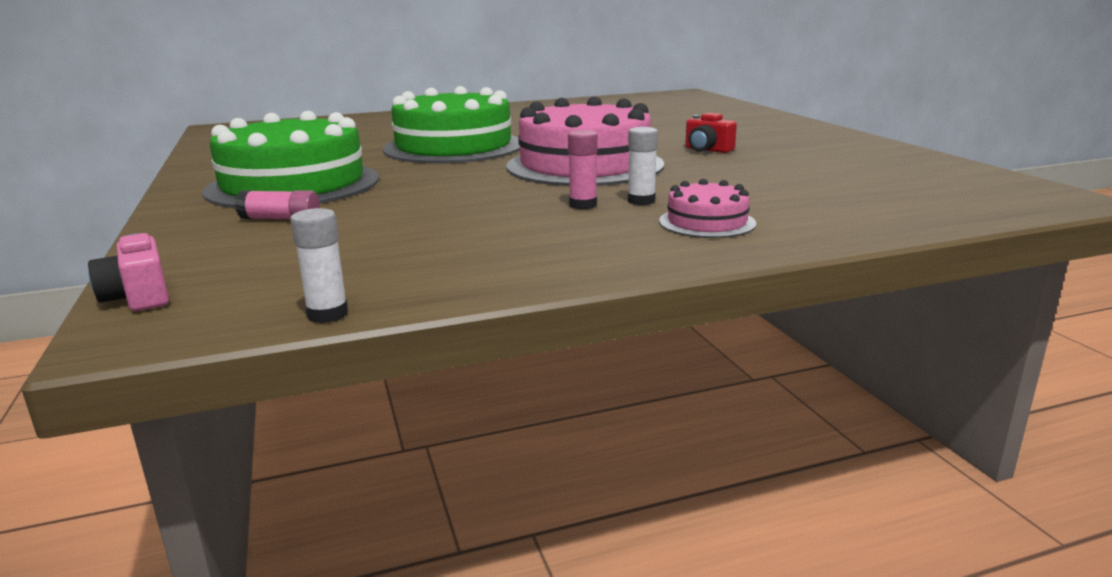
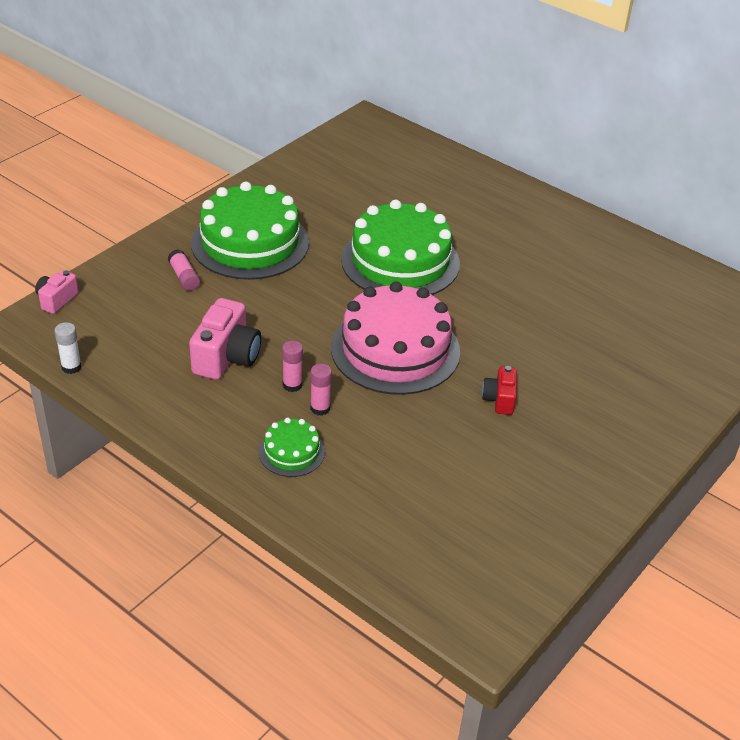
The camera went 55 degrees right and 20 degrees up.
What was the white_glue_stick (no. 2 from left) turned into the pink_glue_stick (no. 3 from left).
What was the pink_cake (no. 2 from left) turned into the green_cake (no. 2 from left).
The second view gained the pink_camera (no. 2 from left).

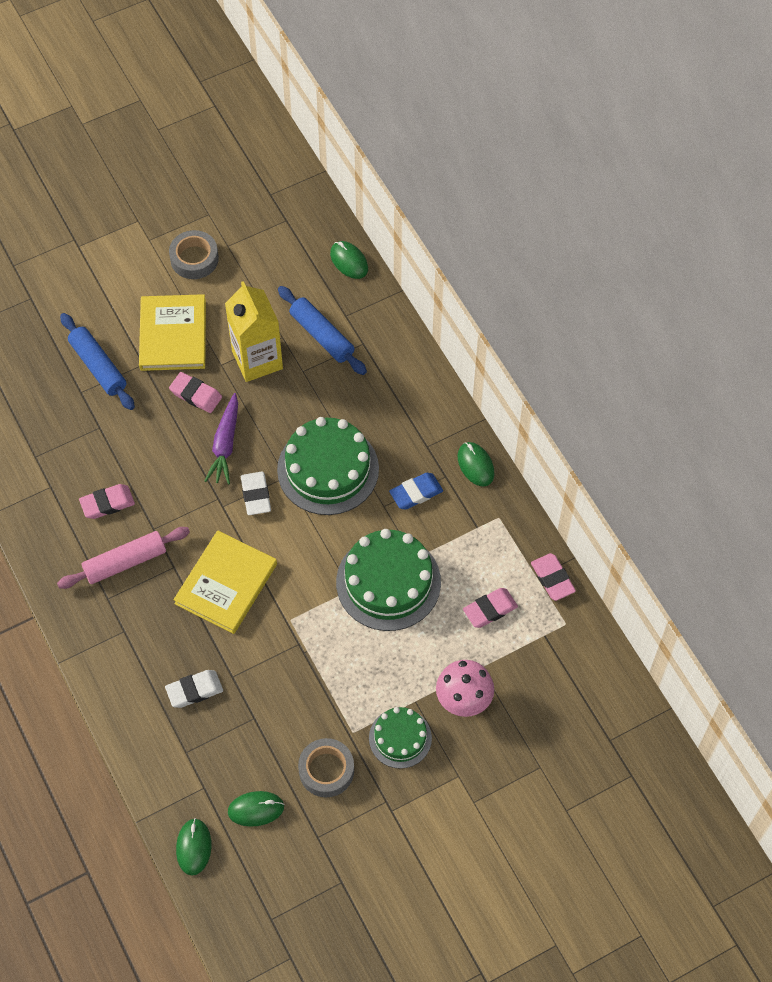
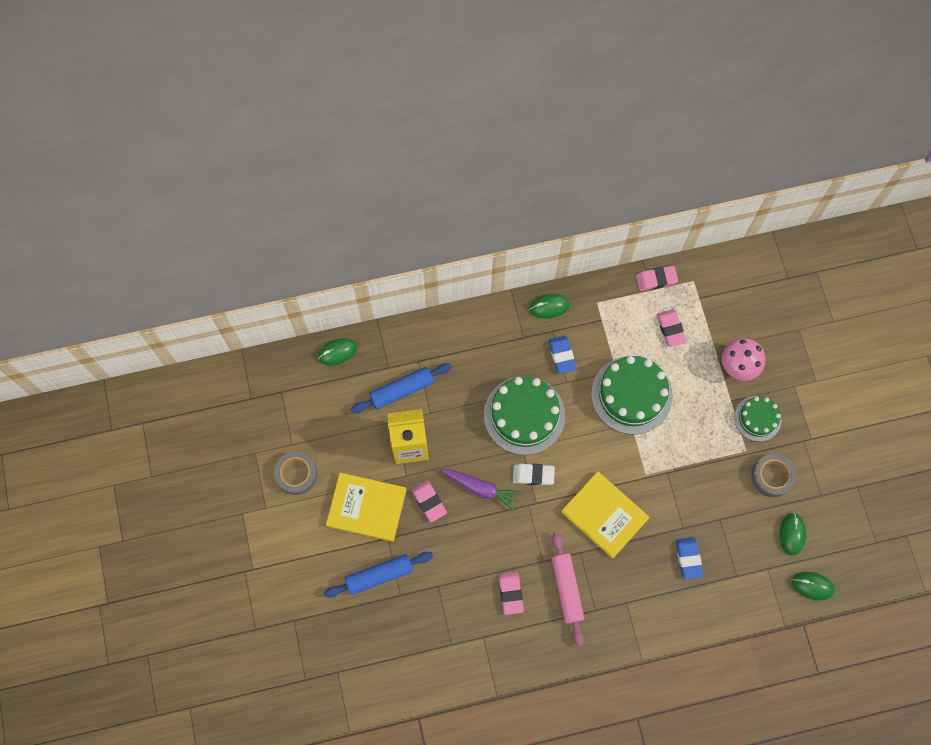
The camera went 75 degrees left and 10 degrees up.
What was the white_eraser (no. 1 from left) turned into the blue_eraser (no. 2 from left).
The pink_eraser (no. 2 from left in the first image) ended up facing another way, 75 degrees counterclockwise from before.

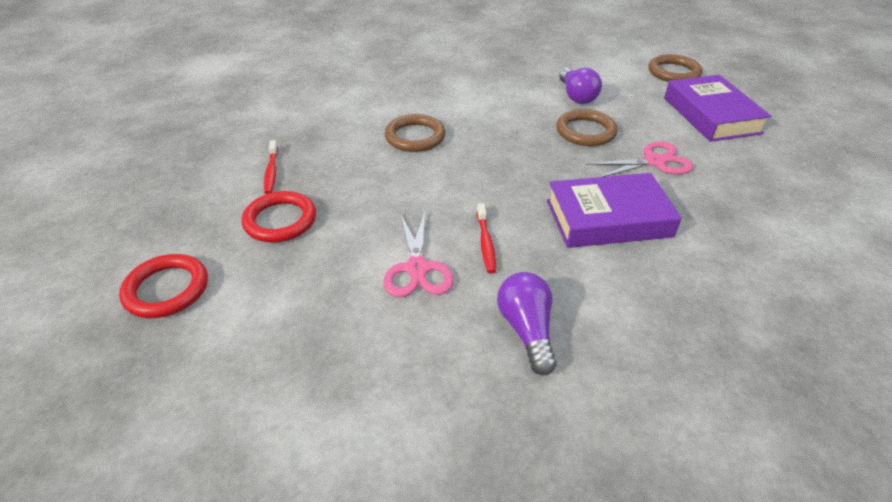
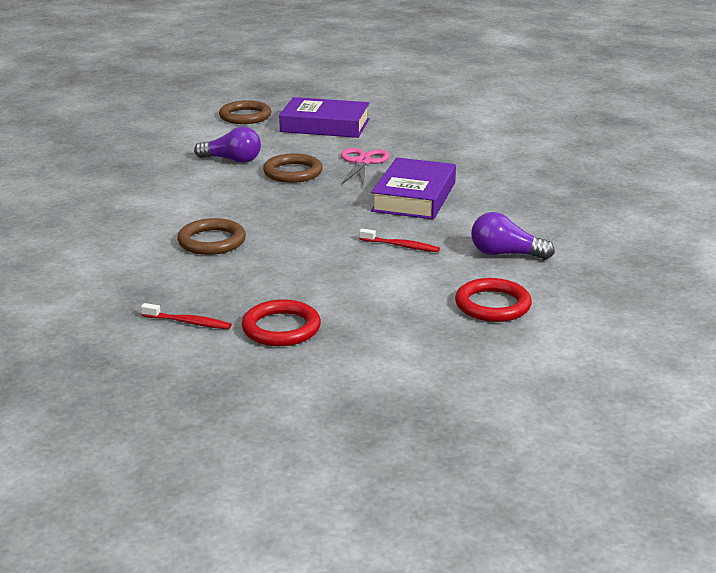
The camera went 65 degrees left and 15 degrees down.
The red_ring (no. 1 from left in the first image) ended up elsewhere.
The second view lost the pink_scissors (no. 1 from left).

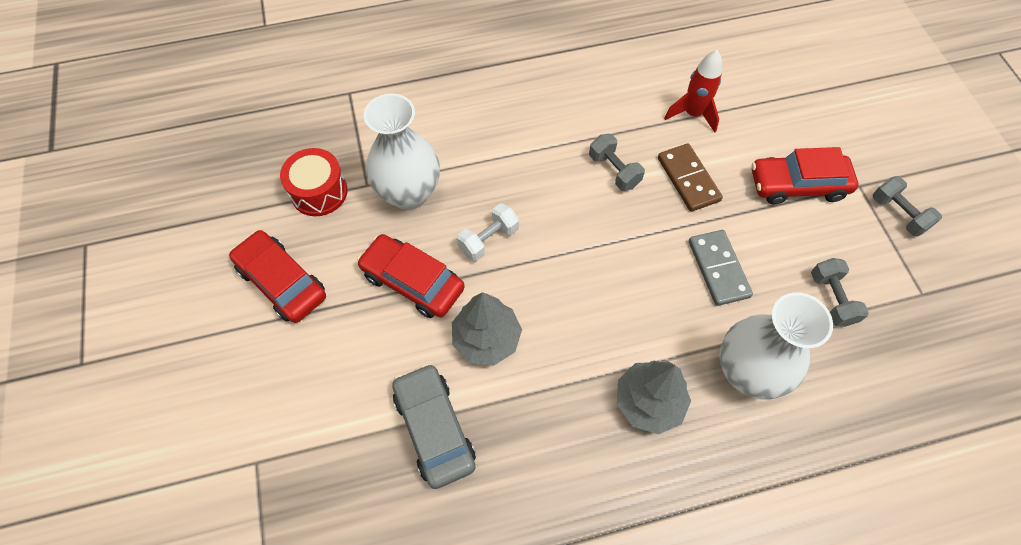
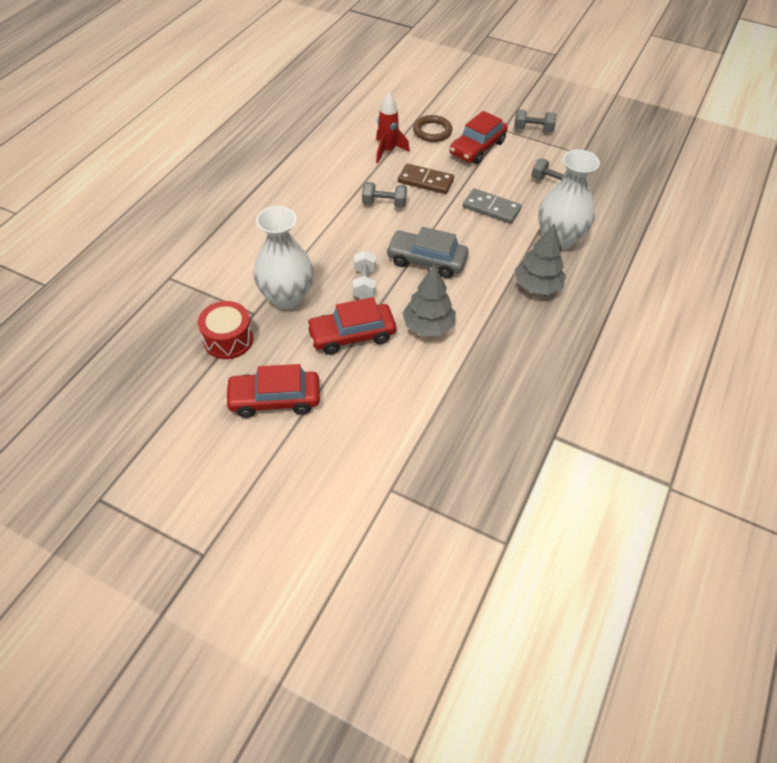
The camera went 50 degrees left and 10 degrees down.
The grey_car ended up elsewhere.
The second view gained the brown_ring.

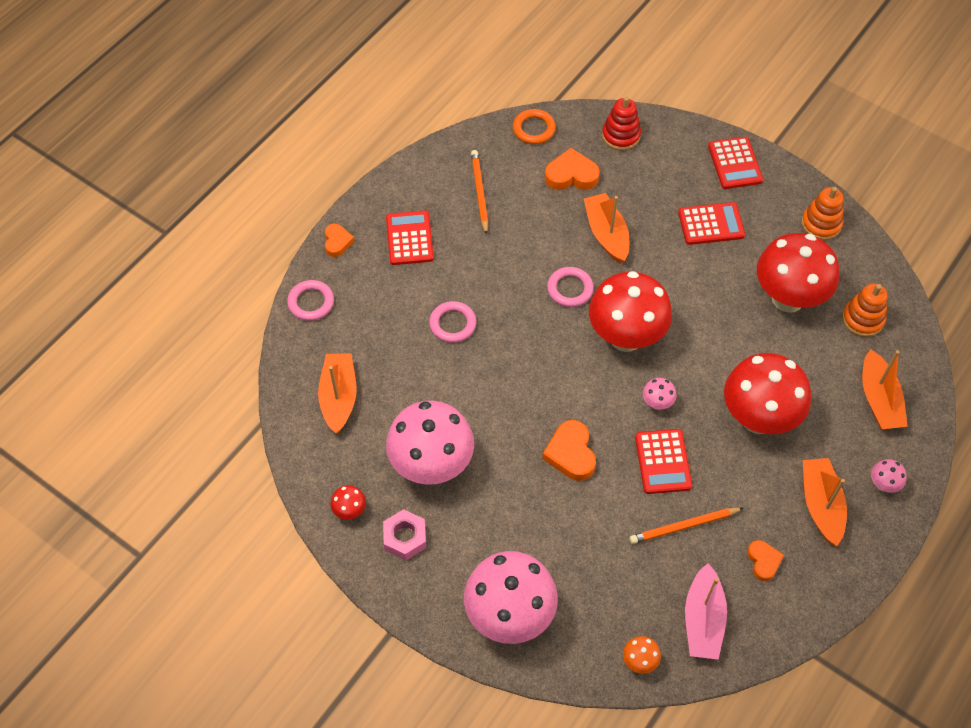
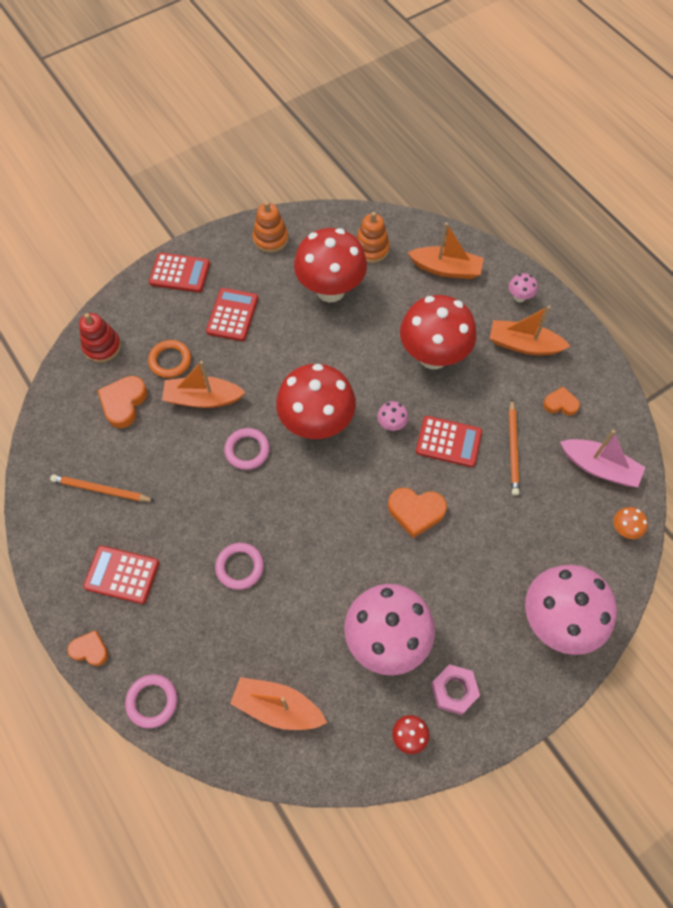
The camera went 70 degrees left and 5 degrees up.
The orange_ring ended up elsewhere.

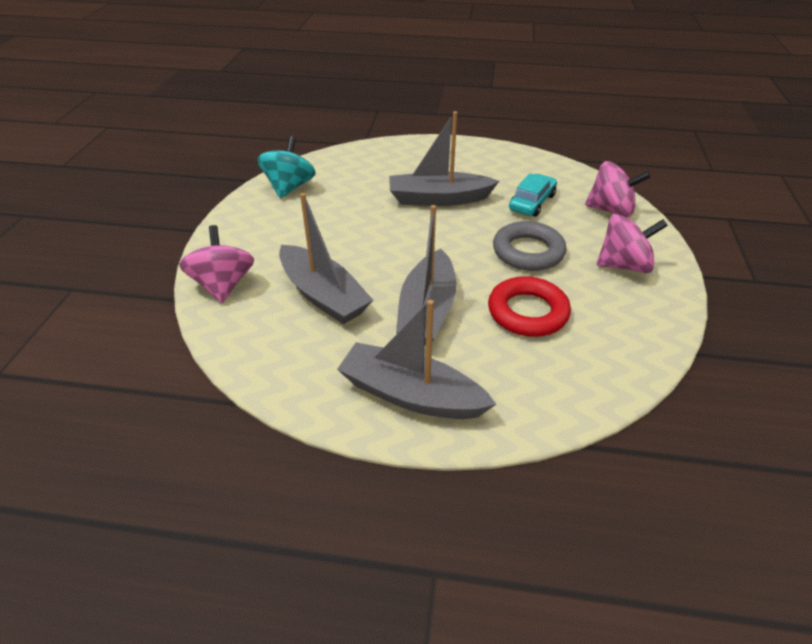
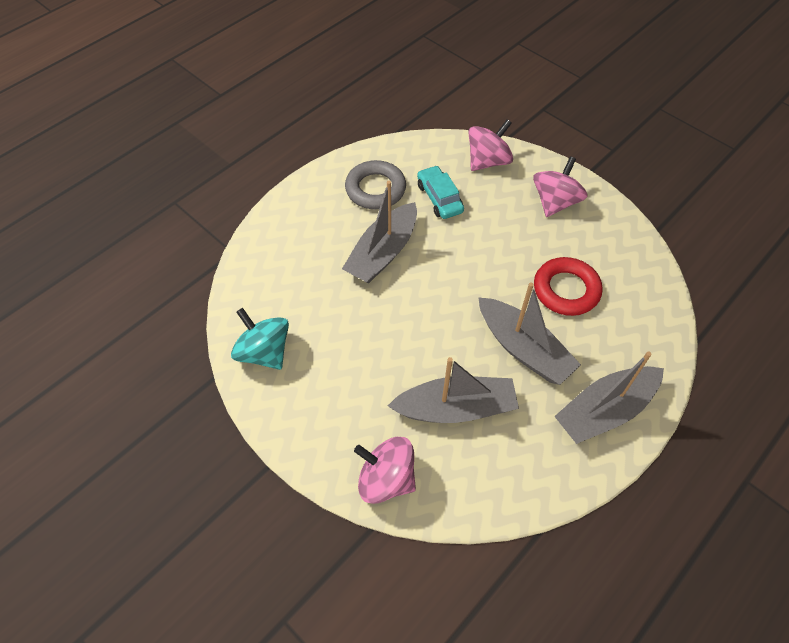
The camera went 55 degrees left and 15 degrees up.
The grey_ring ended up elsewhere.

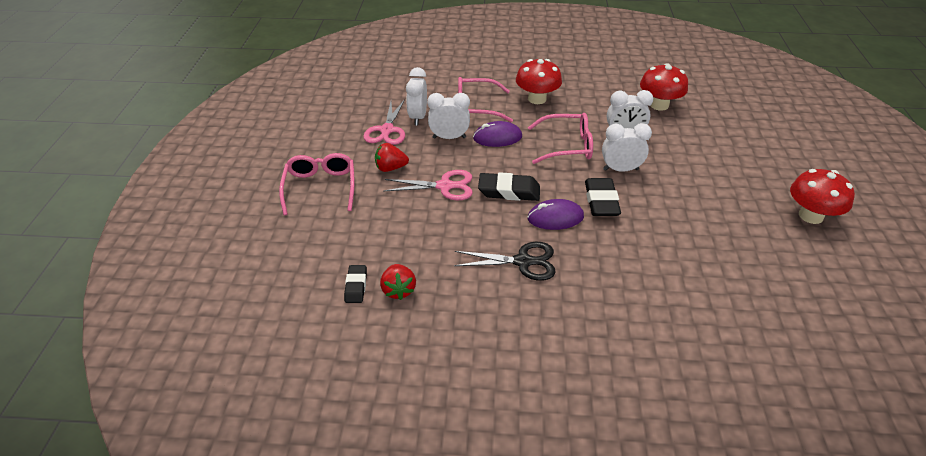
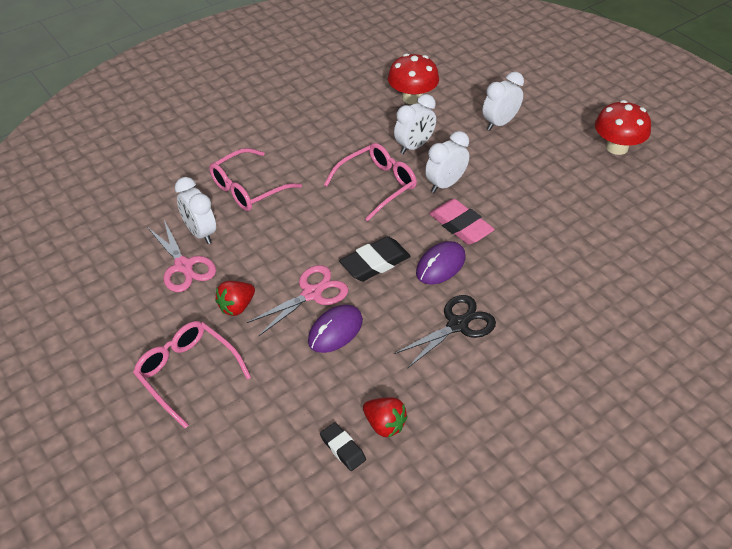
The camera went 40 degrees left and 5 degrees up.
The white_clock (no. 2 from left in the first image) ended up elsewhere.
The purple_mouse (no. 1 from left) ended up elsewhere.
The second view lost the red_mushroom (no. 1 from left).
What was the black_eraser (no. 3 from left) turned into the pink_eraser.

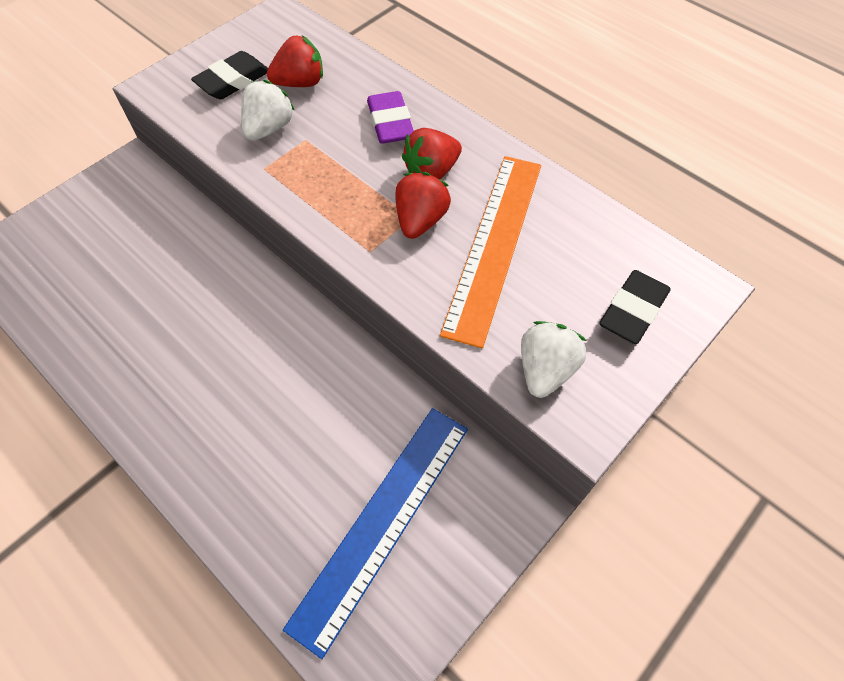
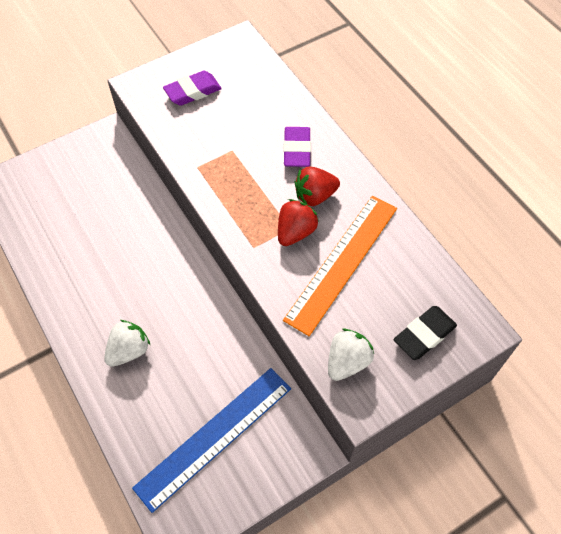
The camera went 15 degrees right and 0 degrees up.
What was the black_eraser (no. 1 from left) turned into the purple_eraser (no. 1 from left).
The white_strawberry (no. 1 from left) ended up elsewhere.
The second view lost the red_strawberry (no. 1 from left).

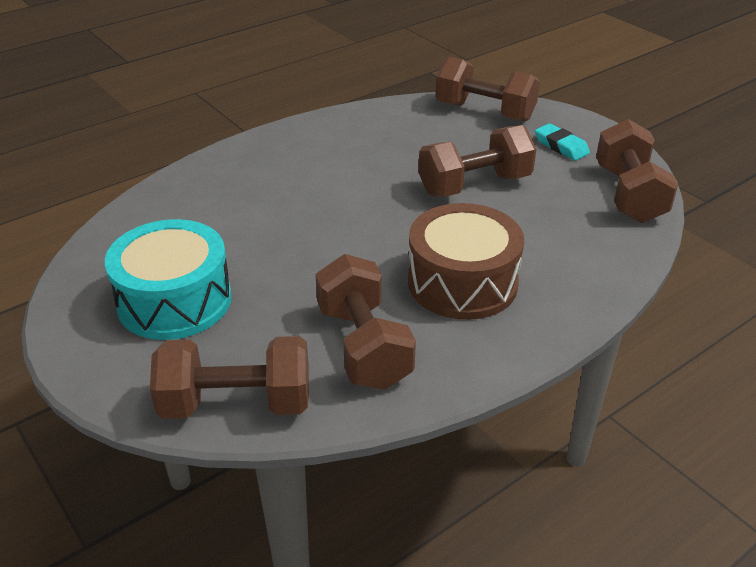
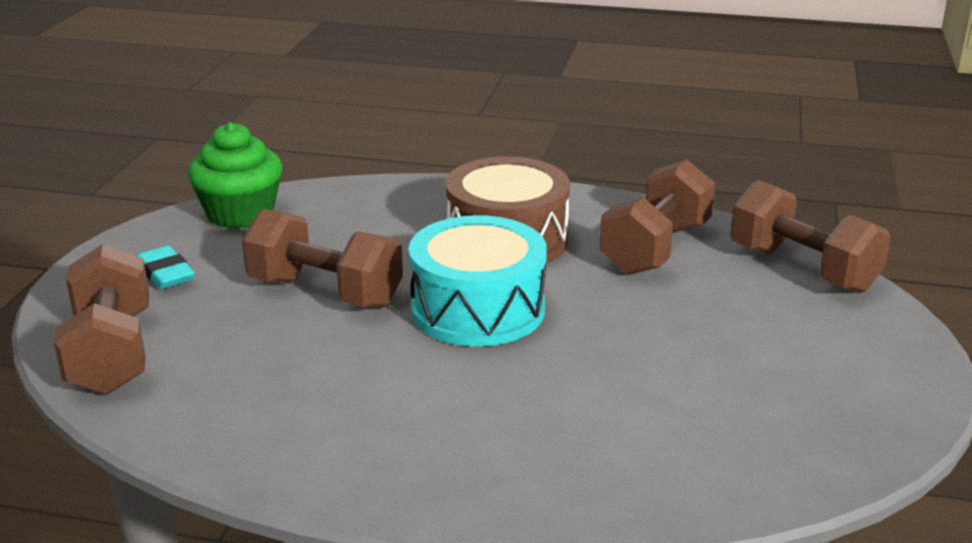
The camera went 130 degrees left and 10 degrees down.
The turquoise_drum ended up elsewhere.
The turquoise_eraser ended up facing another way, 45 degrees counterclockwise from before.
Where the brown_dumbbell (no. 5 from left) stood, the green_cupcake came to stand.

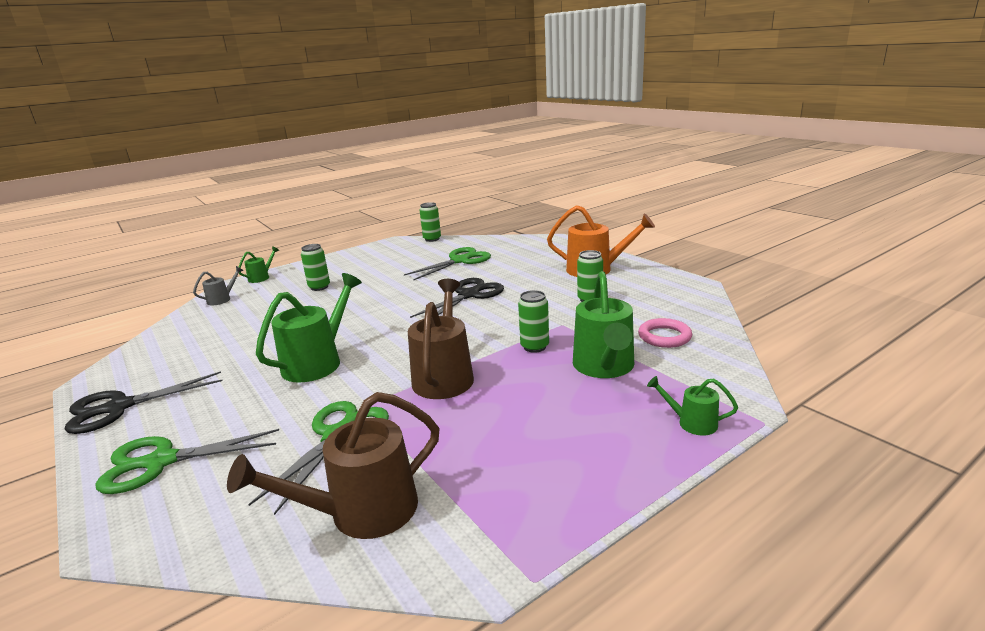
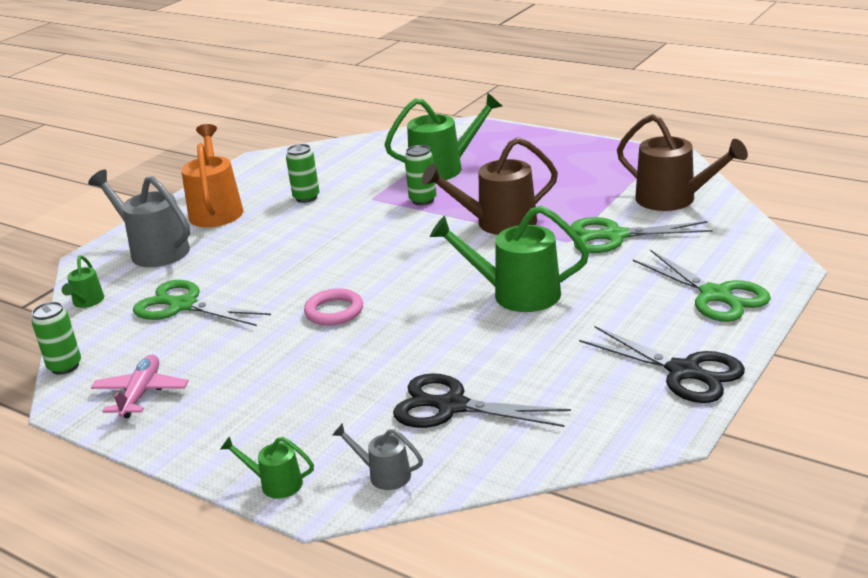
The camera went 110 degrees left and 5 degrees up.
The second view lost the green_can (no. 1 from left).
The black_scissors (no. 2 from left in the first image) ended up elsewhere.
The pink_ring ended up elsewhere.
The green_watering_can (no. 4 from left in the first image) ended up elsewhere.
The second view gained the grey_watering_can (no. 1 from left).
The second view gained the pink_plane.

